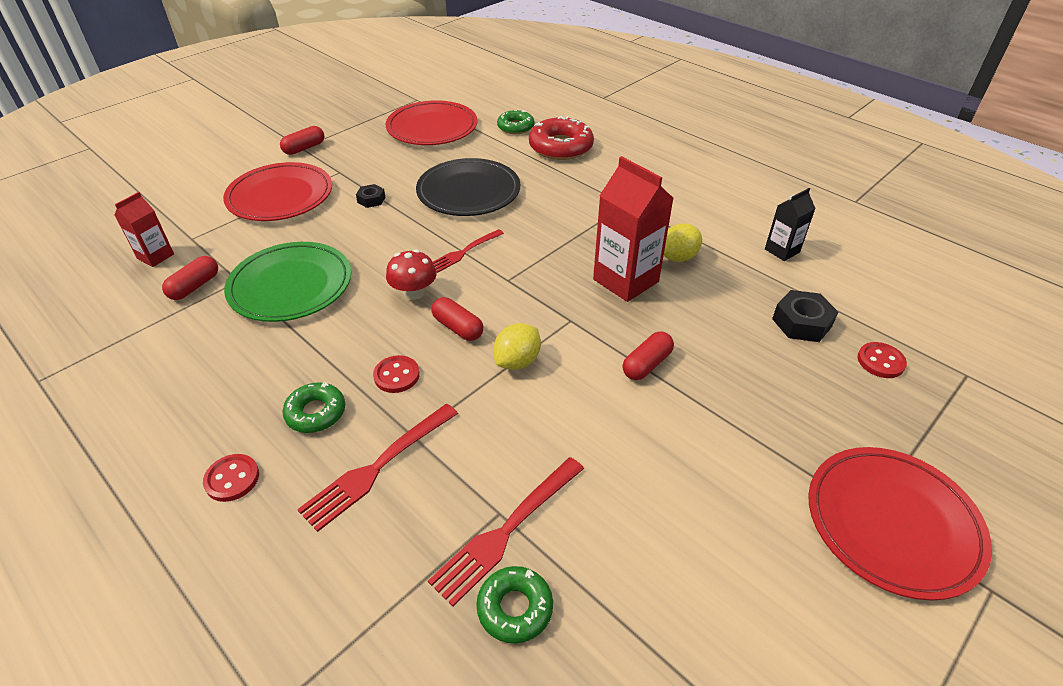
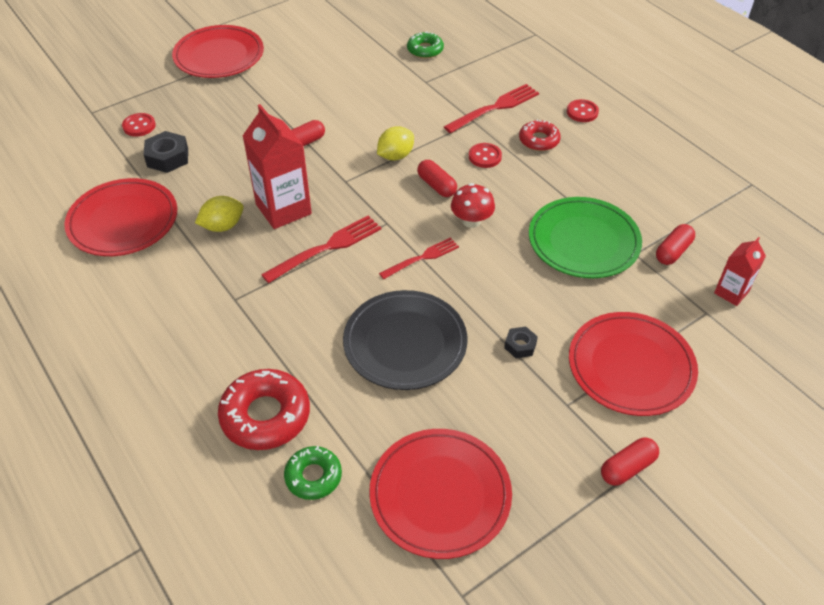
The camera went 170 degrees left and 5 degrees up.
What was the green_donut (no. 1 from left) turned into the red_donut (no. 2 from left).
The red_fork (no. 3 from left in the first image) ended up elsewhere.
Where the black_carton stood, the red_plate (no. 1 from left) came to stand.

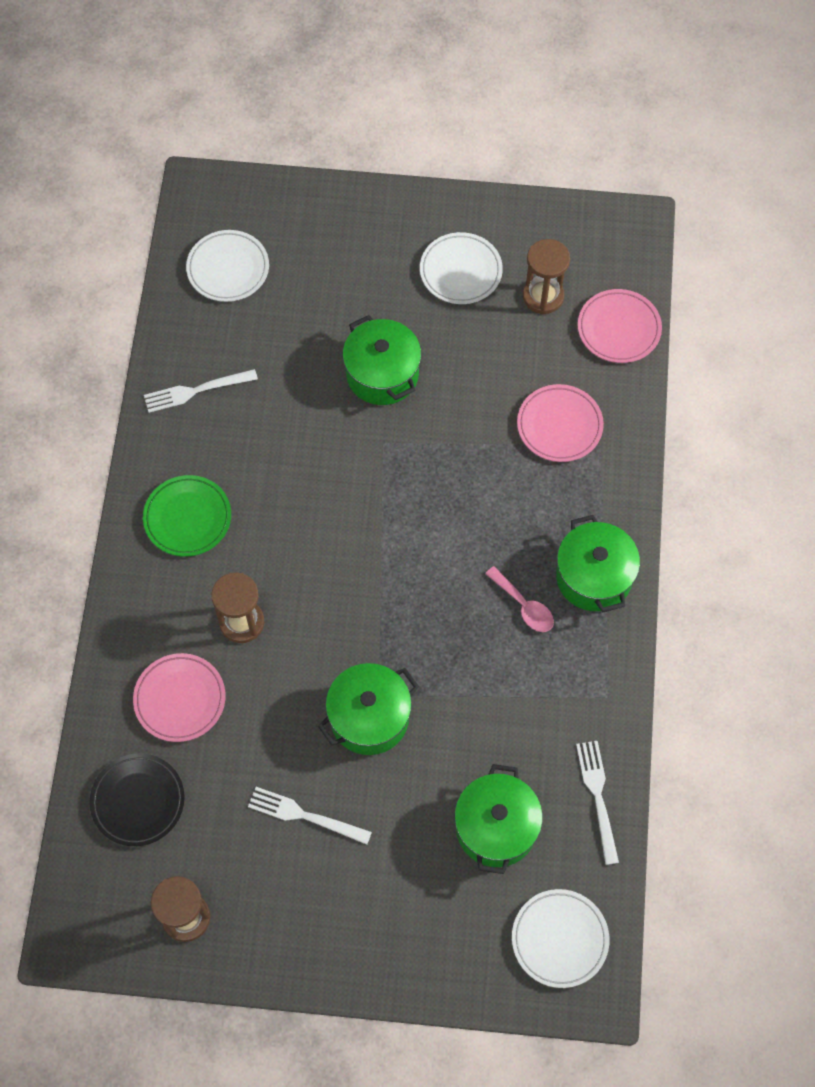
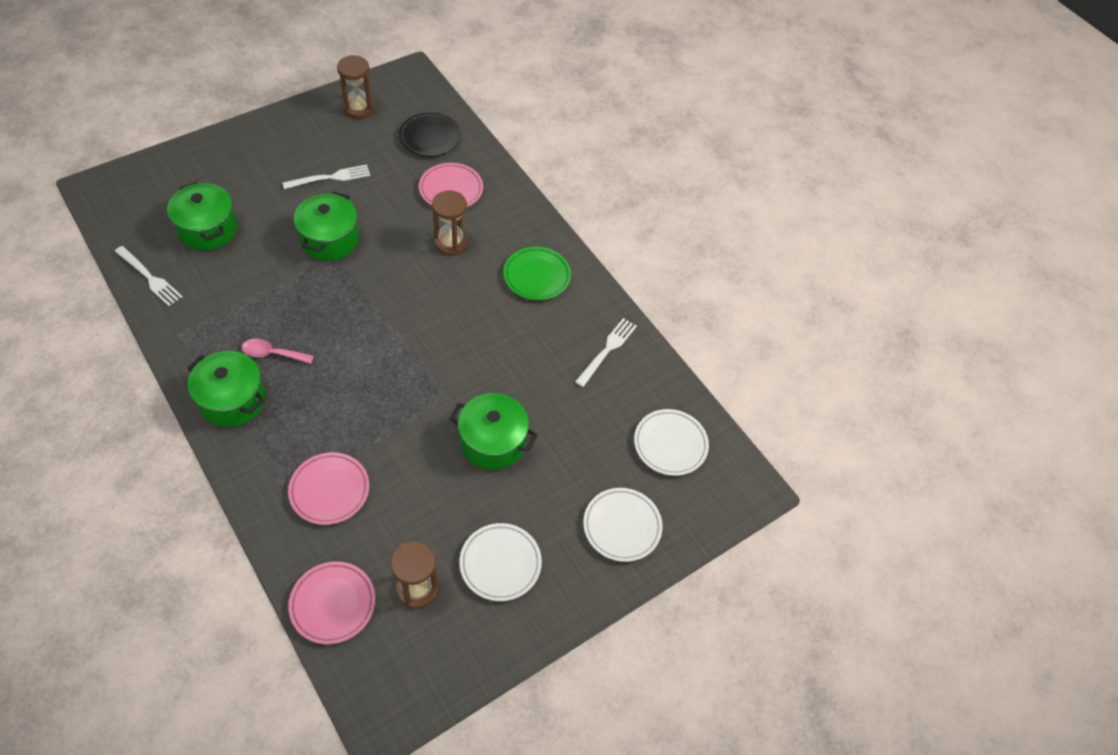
The camera went 135 degrees right and 10 degrees down.
The white_plate (no. 3 from left in the first image) ended up elsewhere.

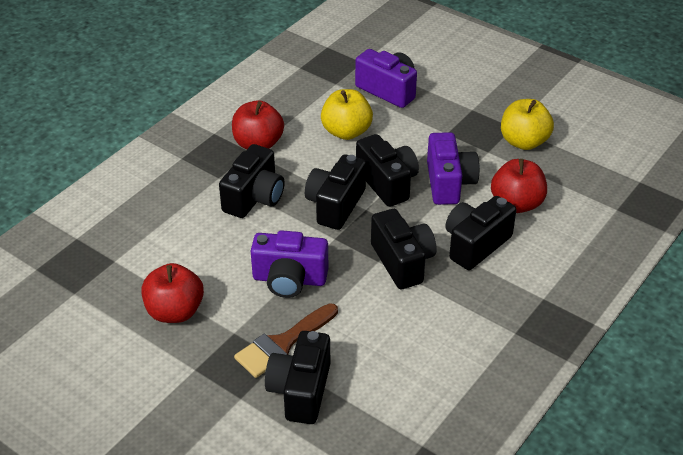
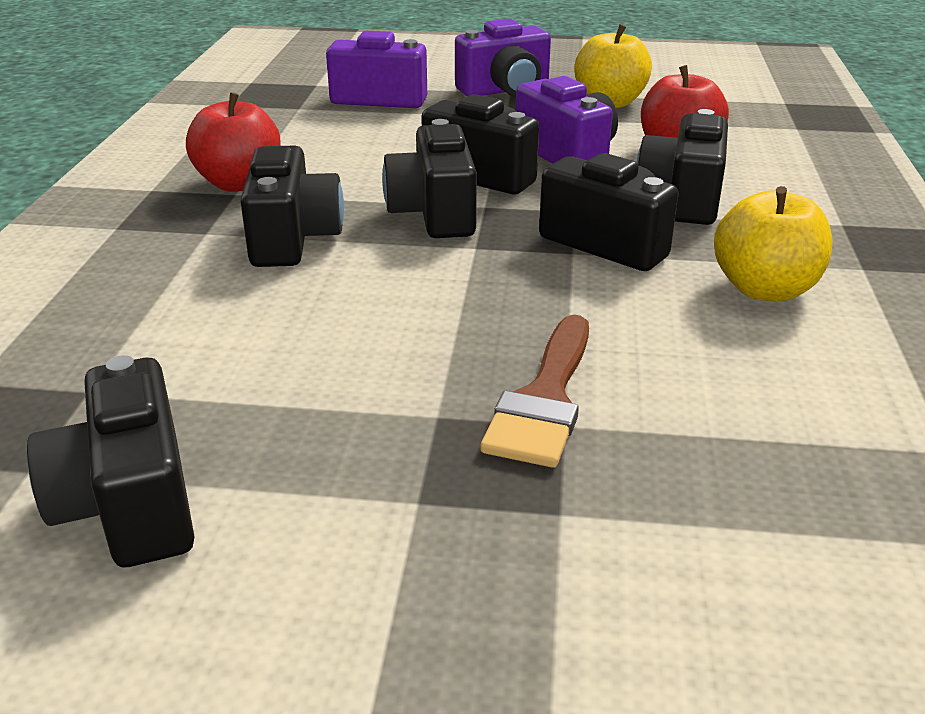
The camera went 30 degrees left and 10 degrees down.
The second view lost the red_apple (no. 1 from left).
The purple_camera (no. 1 from left in the first image) ended up elsewhere.
The black_camera (no. 2 from left in the first image) ended up elsewhere.
The yellow_apple (no. 1 from left in the first image) ended up elsewhere.

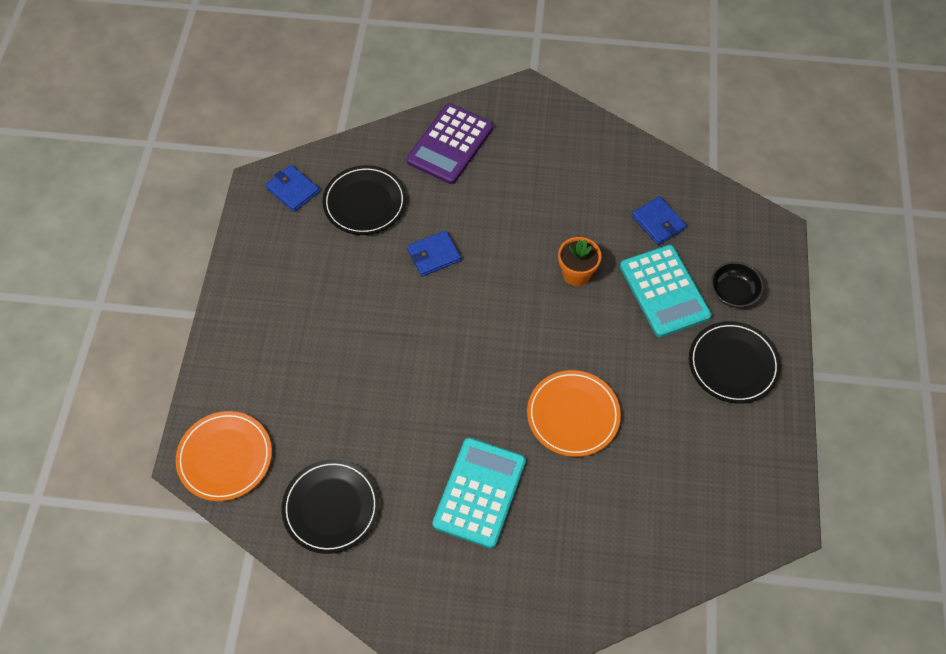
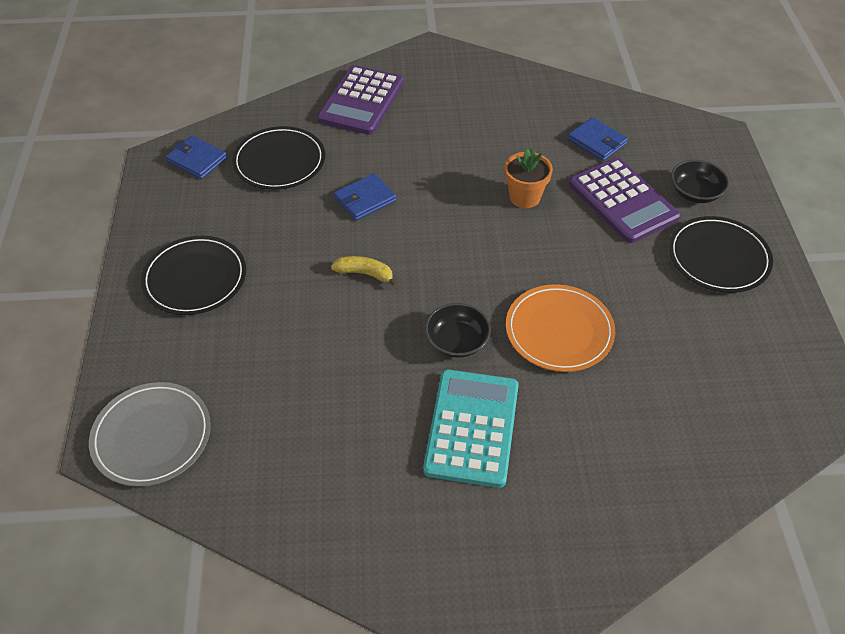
The camera went 10 degrees left and 10 degrees down.
What was the orange_plate (no. 1 from left) turned into the grey_plate.
The black_plate (no. 1 from left) ended up elsewhere.
What was the turquoise_calculator (no. 2 from left) turned into the purple_calculator (no. 2 from left).
The second view gained the yellow_banana.
The second view gained the black_bowl (no. 1 from left).

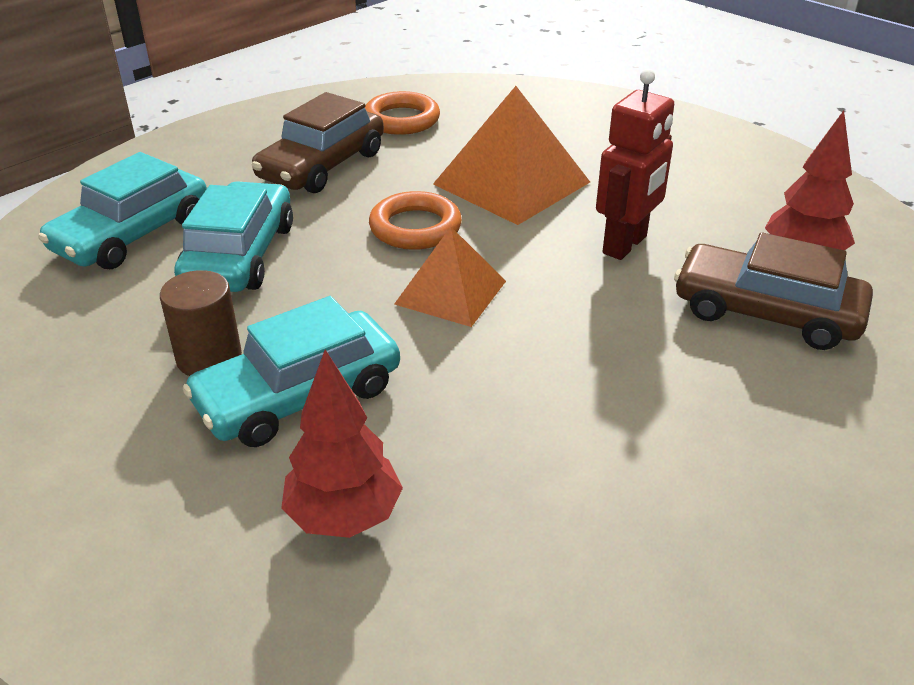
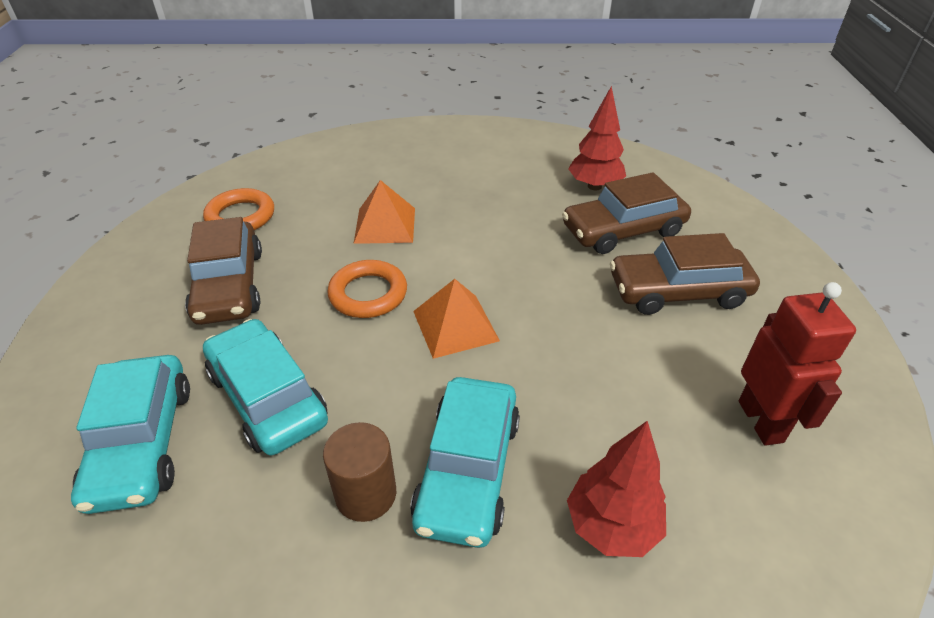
The camera went 45 degrees left and 5 degrees up.
The size of the orange_pyramid (no. 2 from left in the first image) changed by a factor of 0.64.
The red_robot ended up elsewhere.
The second view gained the brown_car (no. 3 from left).

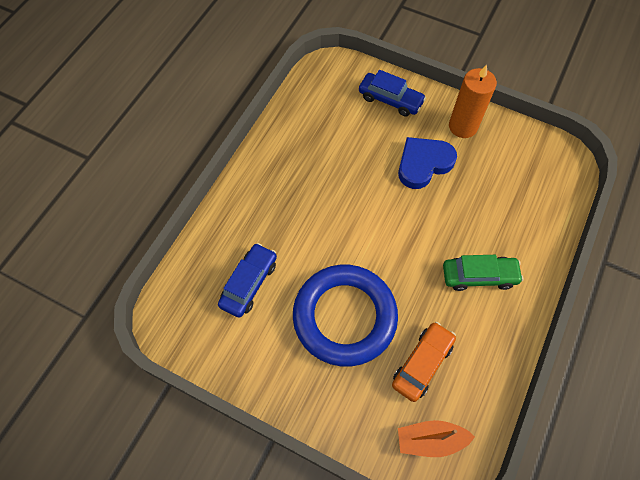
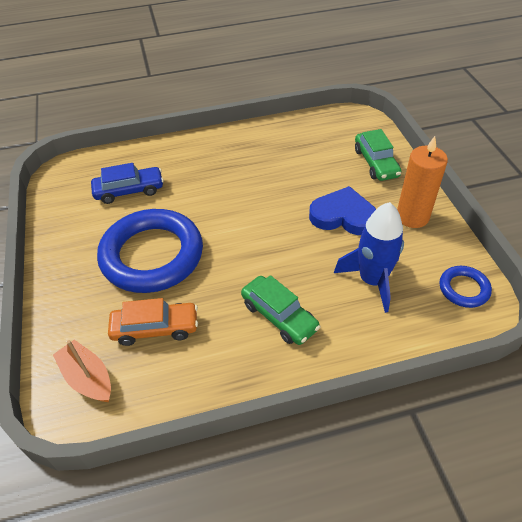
The camera went 50 degrees right and 15 degrees down.
What was the blue_car (no. 2 from left) turned into the green_car (no. 2 from left).
The second view gained the blue_rocket.
The second view gained the blue_ring (no. 2 from left).

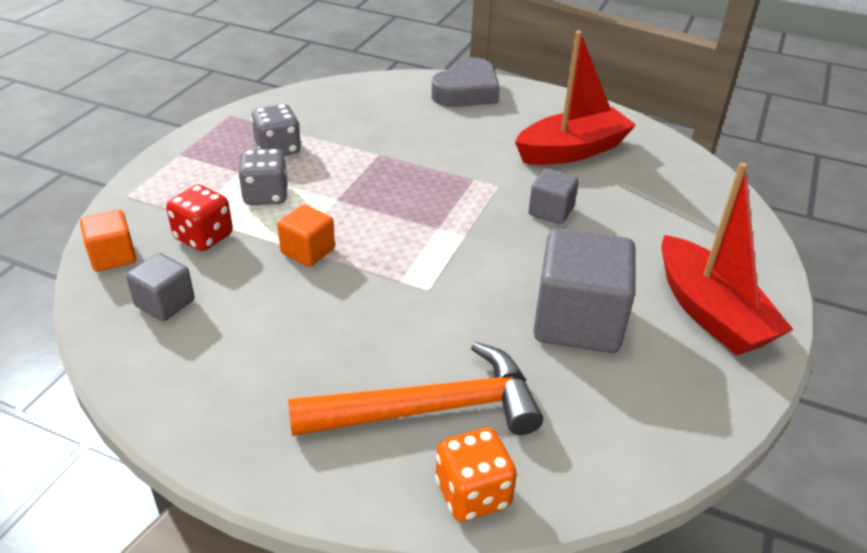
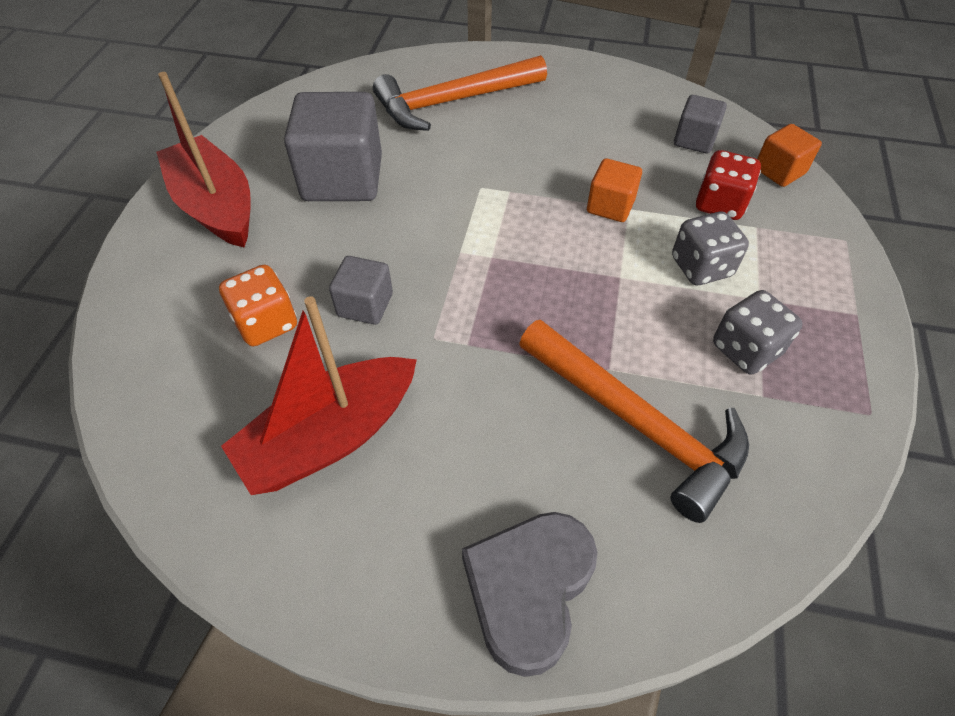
The camera went 170 degrees right and 15 degrees up.
The orange_dice ended up elsewhere.
The second view gained the orange_hammer (no. 2 from left).

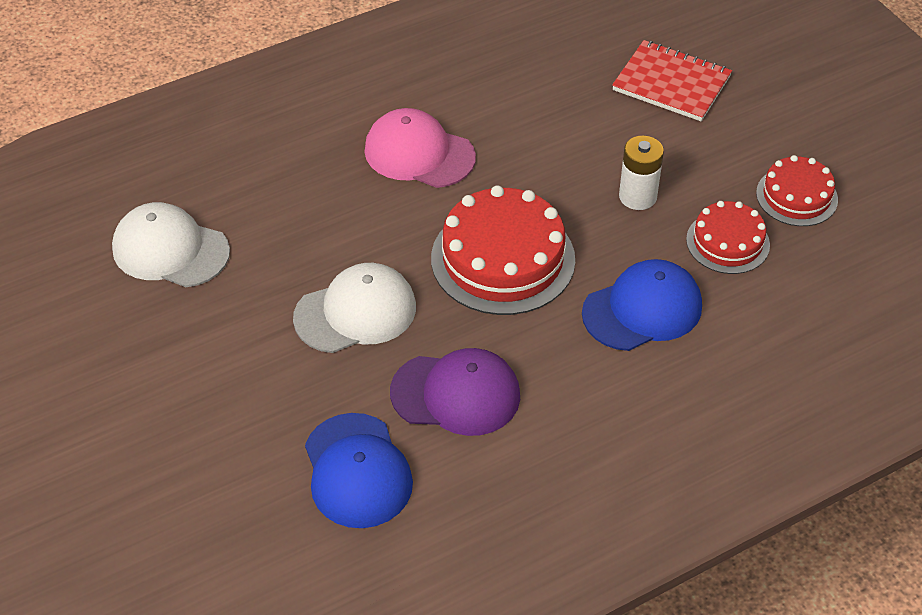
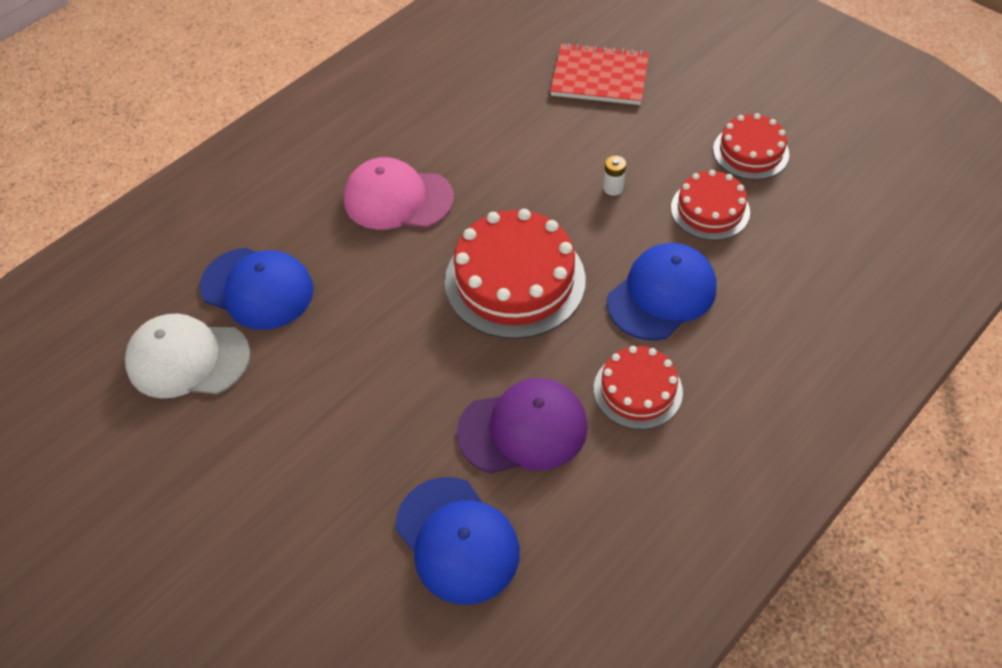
The camera went 15 degrees left and 5 degrees up.
The second view lost the white_cap (no. 2 from left).
The size of the white_battery changed by a factor of 0.56.
The second view gained the blue_cap (no. 1 from left).
The second view gained the red_cake (no. 2 from left).

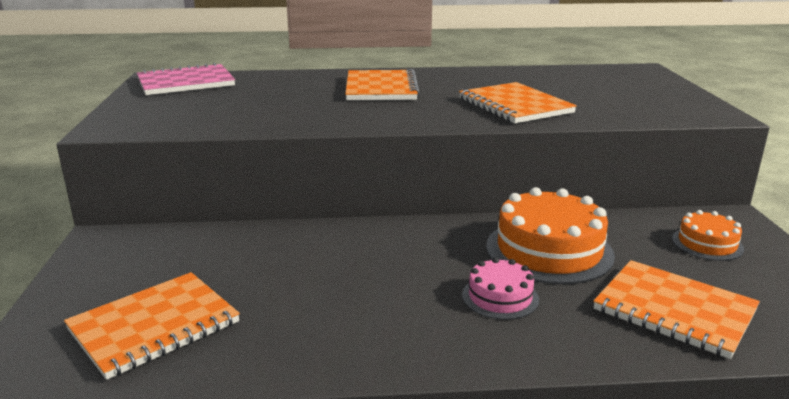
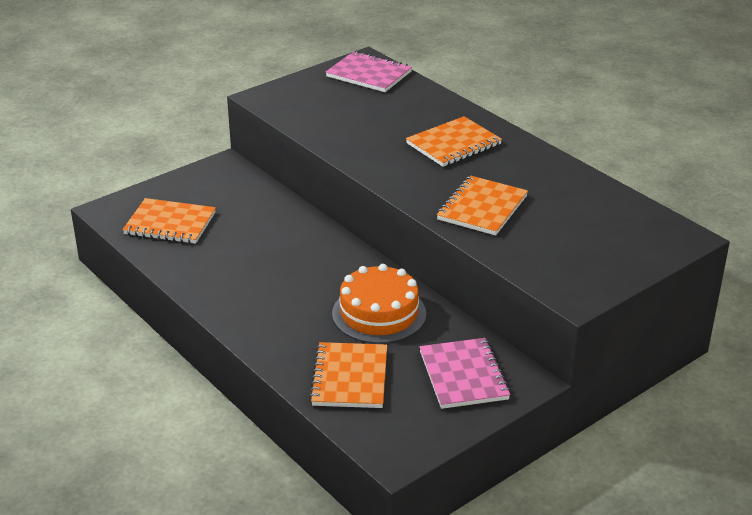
The camera went 55 degrees right and 10 degrees up.
The second view lost the pink_cake.
Where the orange_cake (no. 2 from left) stood, the pink_notebook (no. 2 from left) came to stand.

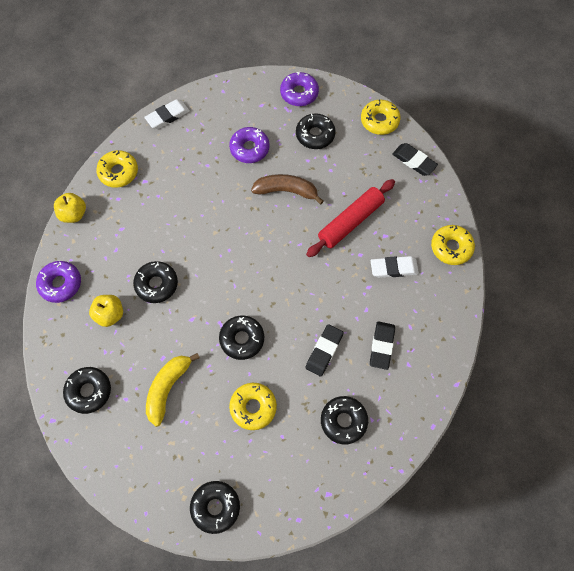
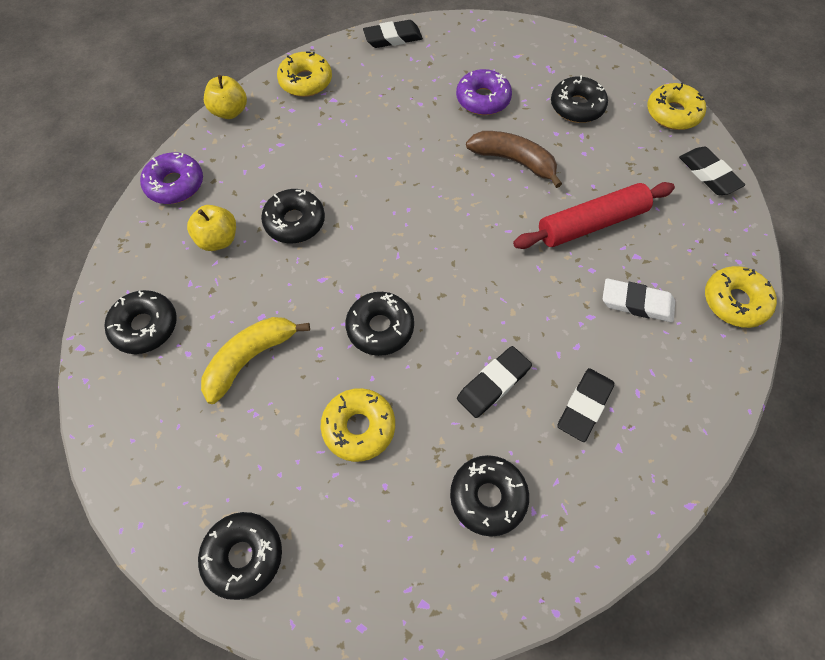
The camera went 20 degrees right and 5 degrees down.
What was the white_eraser (no. 1 from left) turned into the black_eraser (no. 1 from left).
The second view lost the purple_donut (no. 3 from left).

